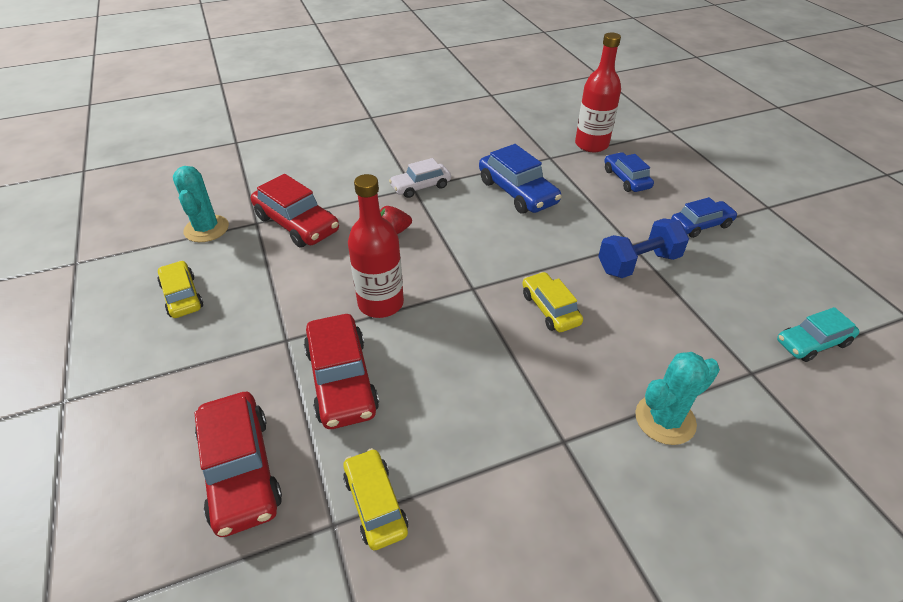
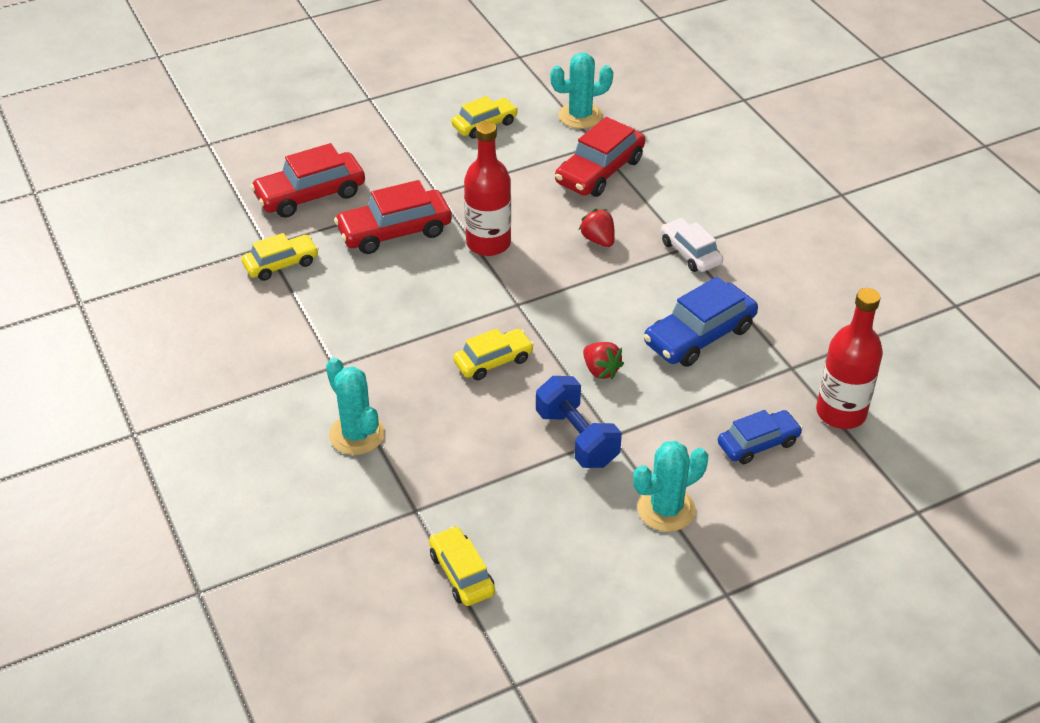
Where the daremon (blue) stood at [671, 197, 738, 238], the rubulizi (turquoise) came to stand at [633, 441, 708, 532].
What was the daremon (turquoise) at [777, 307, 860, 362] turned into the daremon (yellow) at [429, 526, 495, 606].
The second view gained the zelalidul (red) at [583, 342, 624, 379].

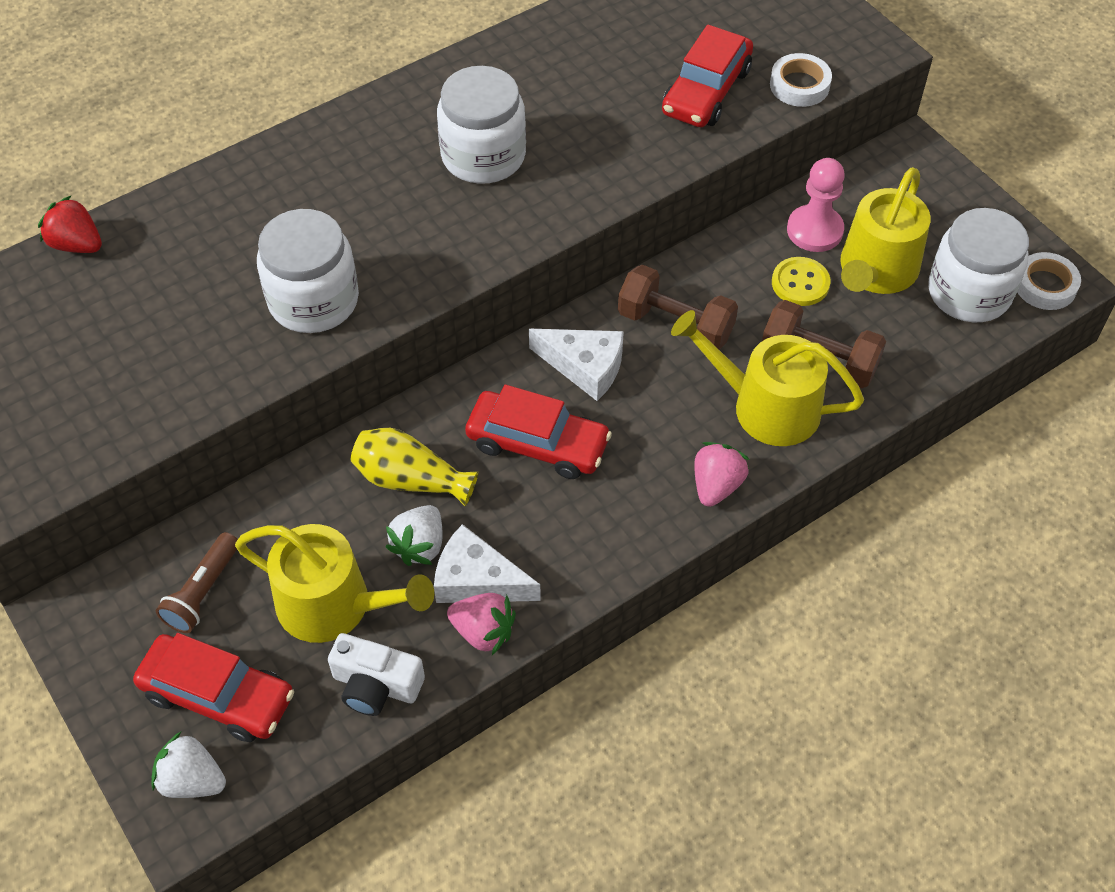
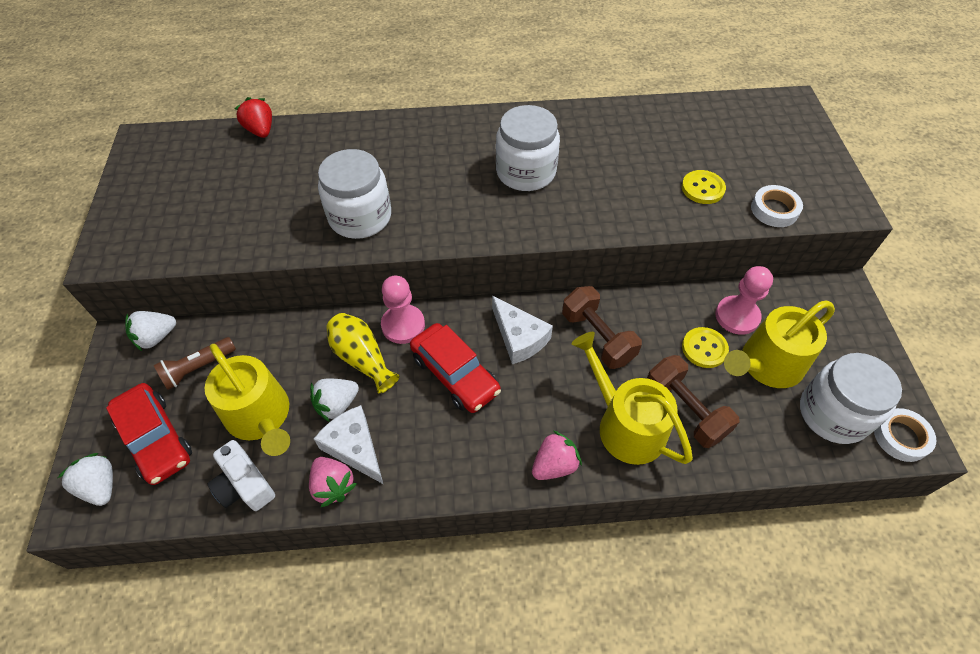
Where the daremon (red) stood at [662, 25, 753, 127], the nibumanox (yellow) came to stand at [682, 170, 726, 204].
The second view gained the zelalidul (white) at [125, 311, 176, 351].
The second view gained the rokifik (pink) at [381, 276, 425, 344].

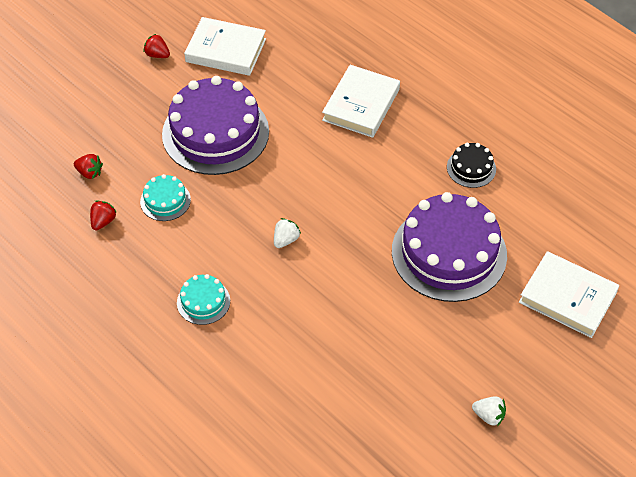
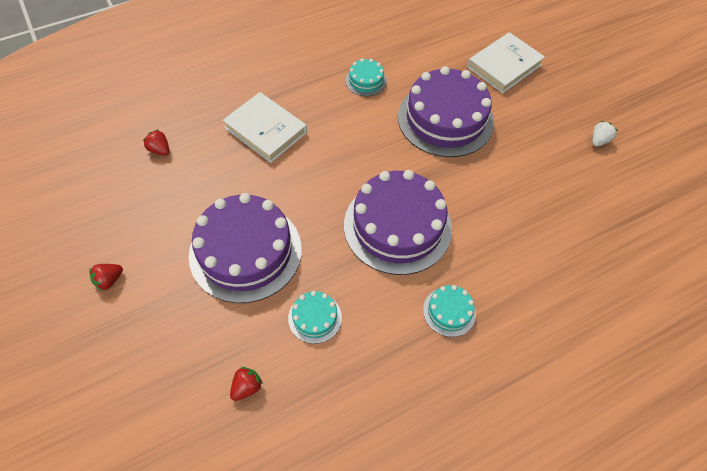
The zelalidul (red) ended up elsewhere, having gone from [90, 201, 117, 230] to [143, 130, 170, 155].
The second view lost the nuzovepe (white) at [184, 17, 266, 76].
Where the zelalidul (white) stood at [274, 218, 301, 248], the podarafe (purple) came to stand at [344, 170, 452, 275].
What was the podarafe (black) at [447, 143, 496, 188] turned into the podarafe (turquoise) at [345, 59, 387, 96].

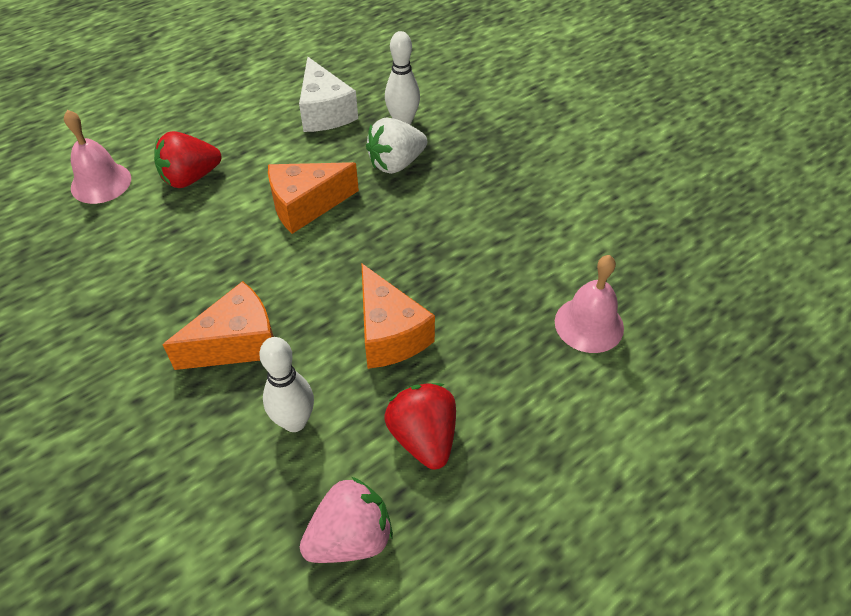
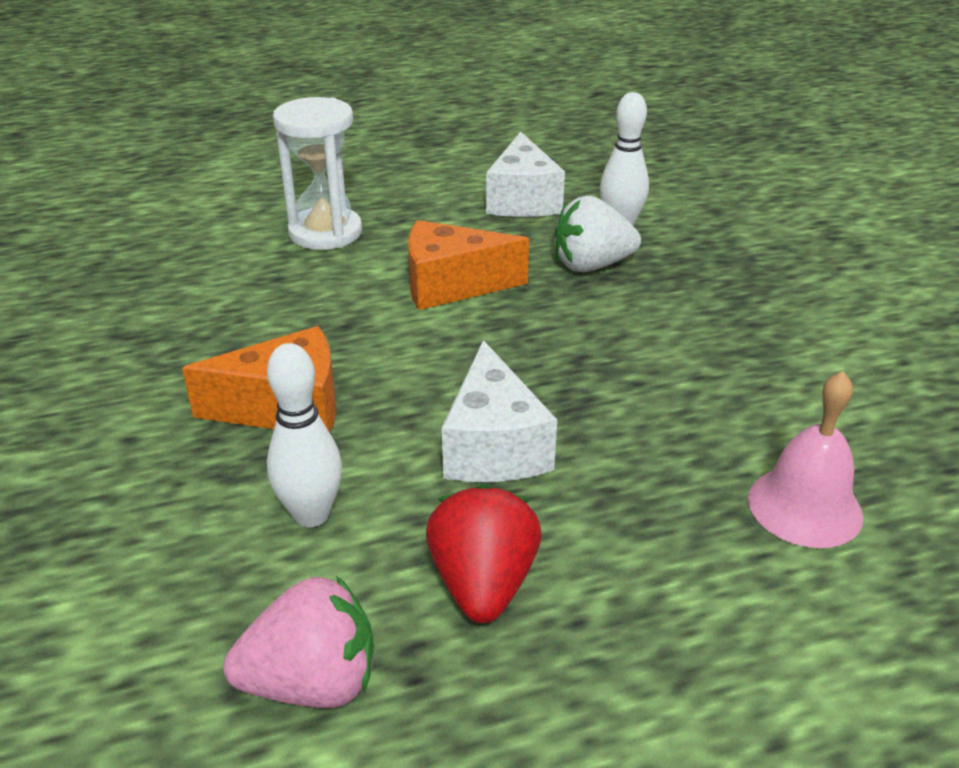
The second view lost the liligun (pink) at [64, 110, 131, 204].
Where the zelalidul (red) stood at [154, 131, 222, 188], the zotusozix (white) came to stand at [273, 97, 362, 250].
What was the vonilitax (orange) at [362, 264, 435, 369] turned into the vonilitax (white) at [442, 340, 557, 482].

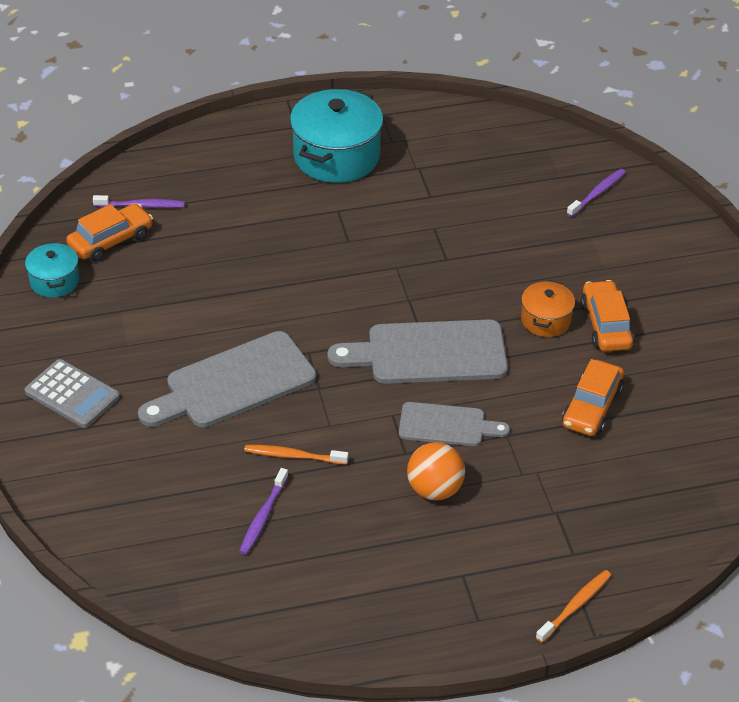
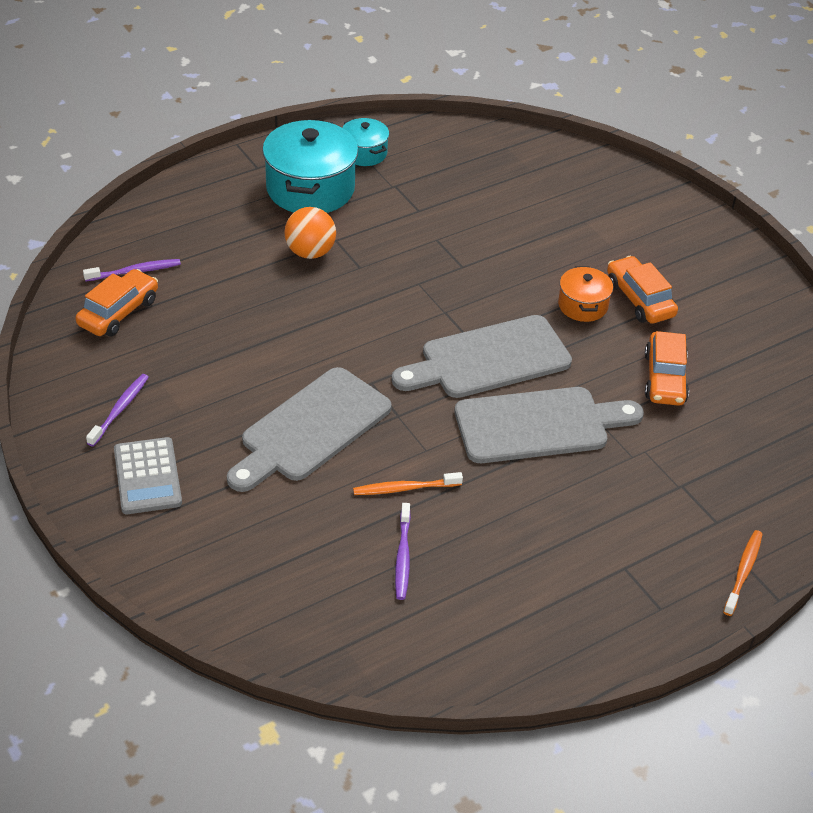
The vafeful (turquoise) ended up elsewhere, having gone from [25, 242, 79, 298] to [342, 118, 389, 166].
The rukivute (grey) at [25, 359, 120, 428] ended up facing another way, 60 degrees clockwise from before.
The size of the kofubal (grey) at [399, 402, 510, 446] changed by a factor of 1.68.
The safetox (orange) ended up elsewhere, having gone from [407, 442, 465, 500] to [284, 207, 336, 259].
The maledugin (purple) ended up elsewhere, having gone from [567, 169, 626, 217] to [86, 374, 149, 447].

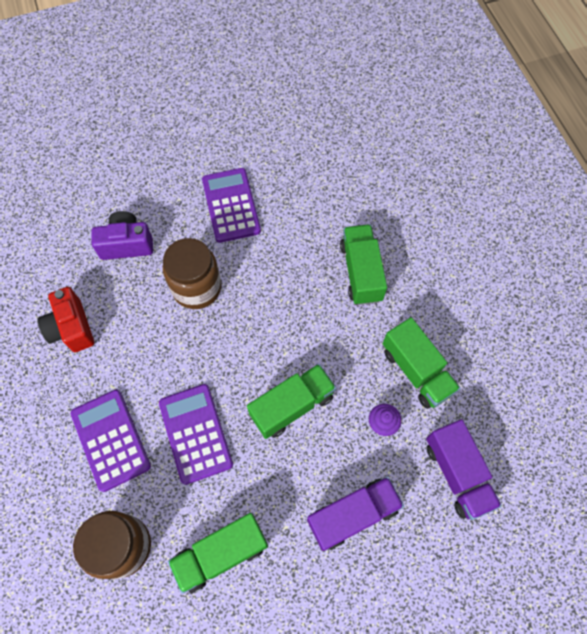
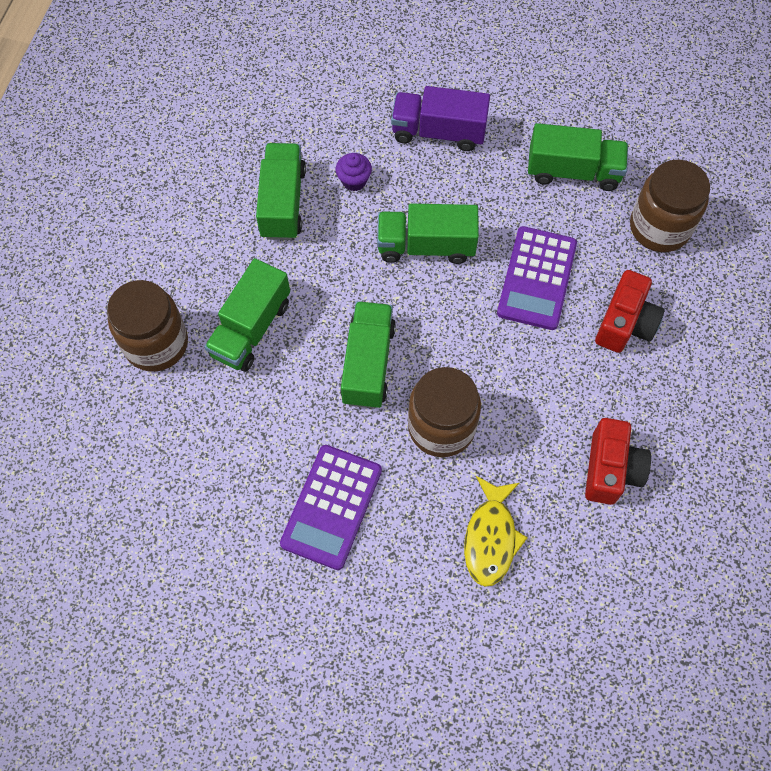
Where the rukivute (purple) stood at [71, 390, 151, 492], the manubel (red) came to stand at [595, 270, 664, 353].
Where the manubel (purple) stood at [91, 211, 153, 260], the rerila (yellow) came to stand at [464, 476, 528, 587].
The second view lost the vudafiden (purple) at [426, 419, 502, 520].
The second view gained the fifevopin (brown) at [107, 280, 188, 372].
The second view gained the vudafiden (green) at [340, 301, 396, 409].

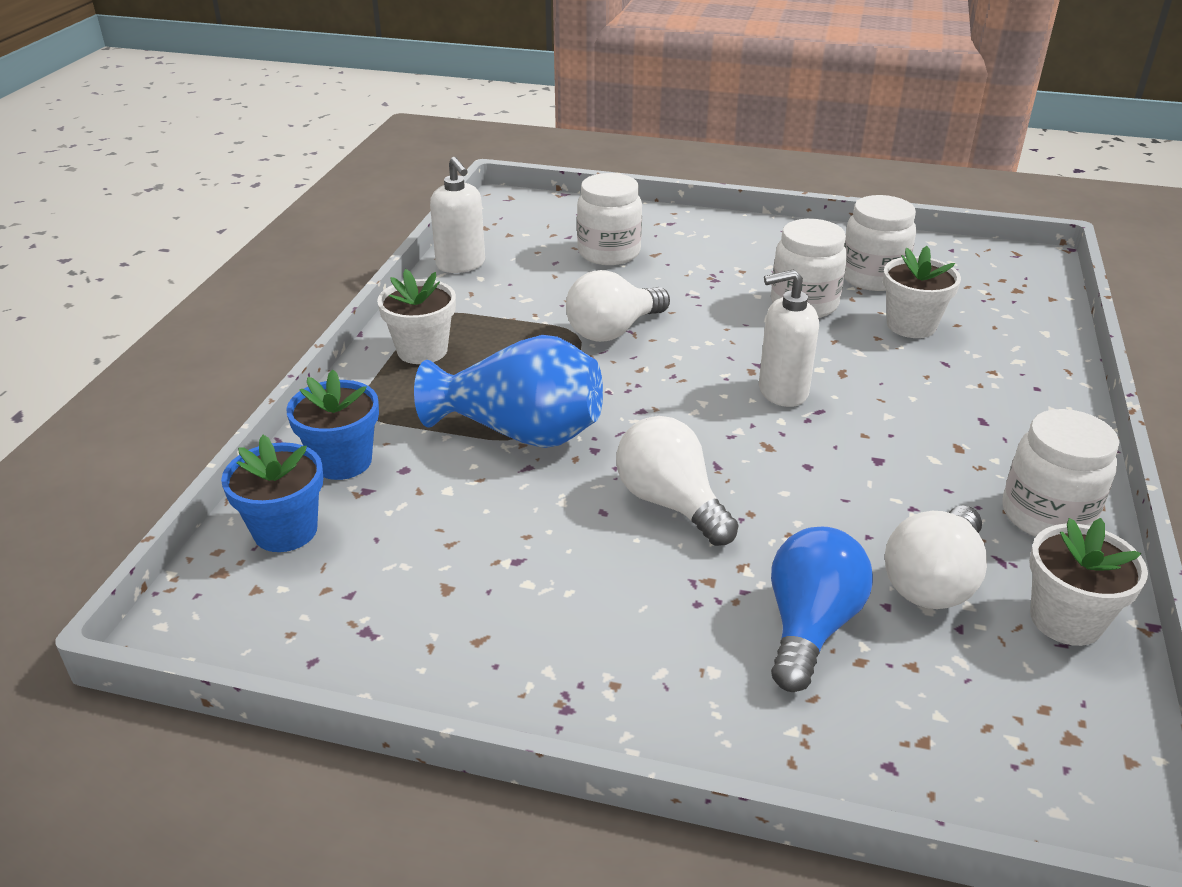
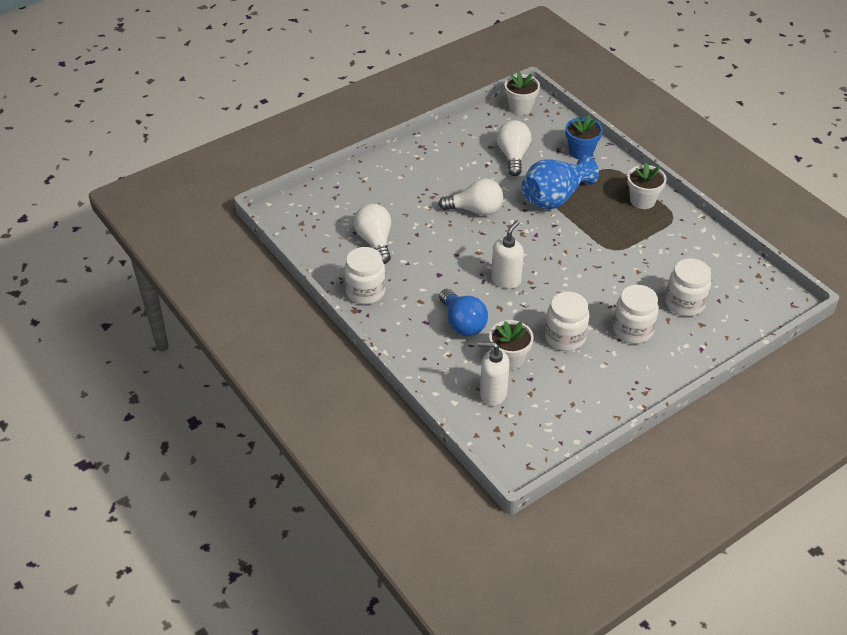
The second view lost the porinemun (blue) at [221, 435, 323, 552].
The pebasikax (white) ended up elsewhere, having gone from [430, 157, 485, 273] to [478, 341, 510, 406].
The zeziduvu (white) ended up elsewhere, having gone from [566, 270, 670, 342] to [497, 120, 531, 176].
The zeziduvu (blue) ended up elsewhere, having gone from [771, 527, 873, 692] to [439, 289, 488, 336].
The fifevopin (white) ended up elsewhere, having gone from [844, 195, 916, 291] to [613, 285, 659, 344].
The porinemun (white) ended up elsewhere, having gone from [1029, 518, 1148, 646] to [505, 71, 540, 115].

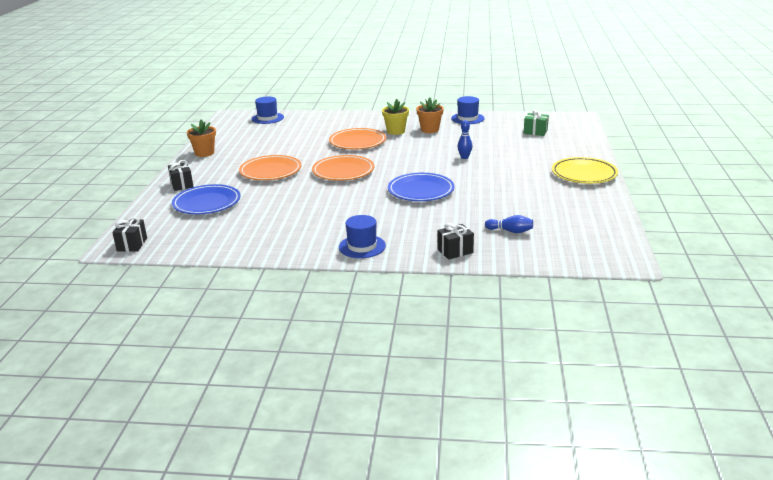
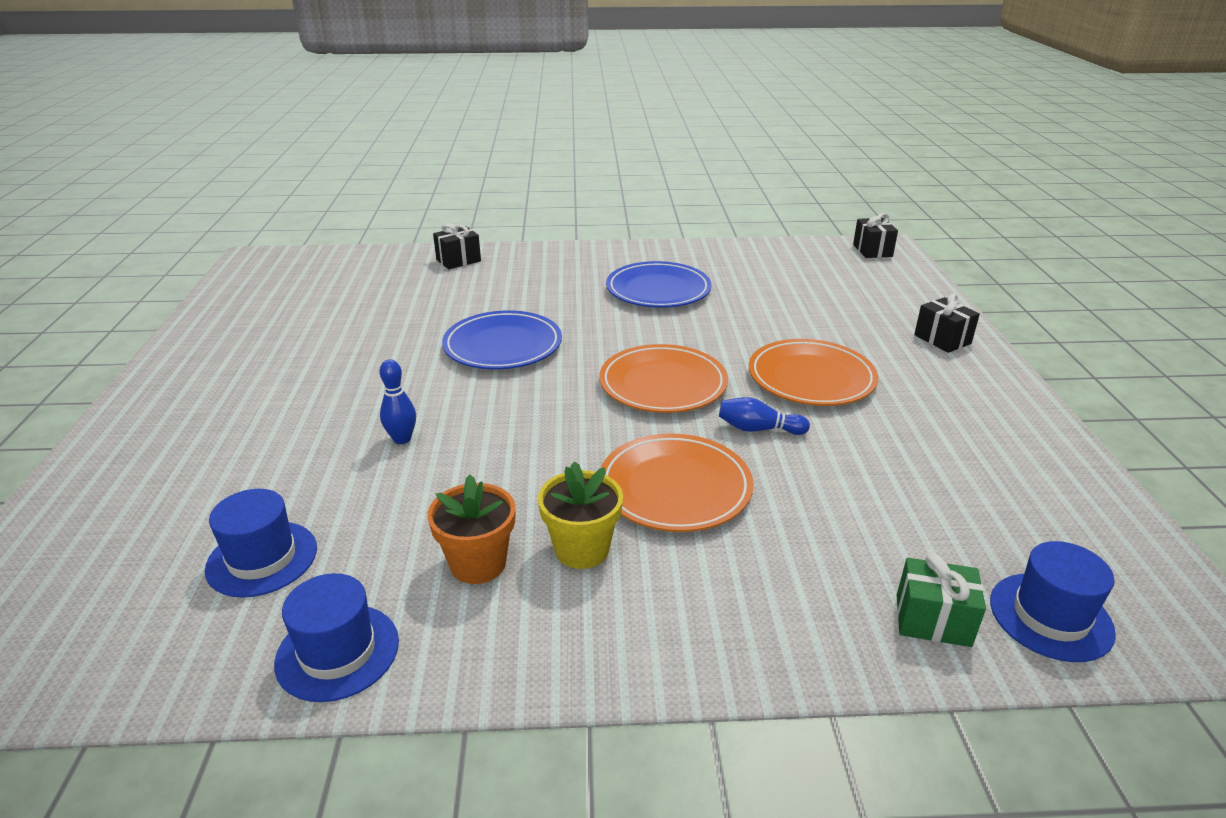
The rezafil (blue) ended up elsewhere, having gone from [172, 184, 241, 214] to [606, 261, 712, 308].
The second view lost the porinemun (orange) at [187, 120, 216, 157].
The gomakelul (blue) ended up elsewhere, having gone from [339, 215, 386, 258] to [205, 489, 317, 598].
The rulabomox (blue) ended up elsewhere, having gone from [485, 215, 533, 233] to [719, 397, 810, 435].
The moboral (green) ended up elsewhere, having gone from [524, 109, 549, 136] to [897, 553, 986, 647].
The second view lost the rezafil (yellow) at [552, 157, 618, 184].

